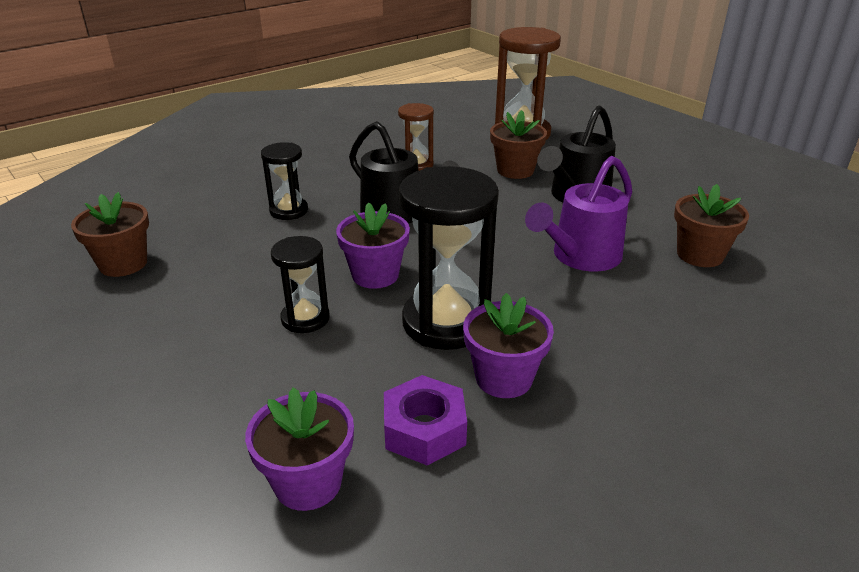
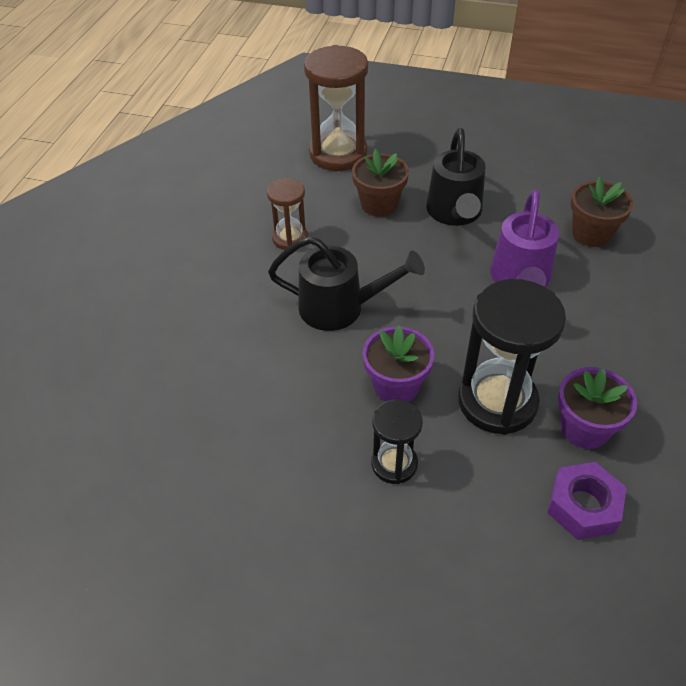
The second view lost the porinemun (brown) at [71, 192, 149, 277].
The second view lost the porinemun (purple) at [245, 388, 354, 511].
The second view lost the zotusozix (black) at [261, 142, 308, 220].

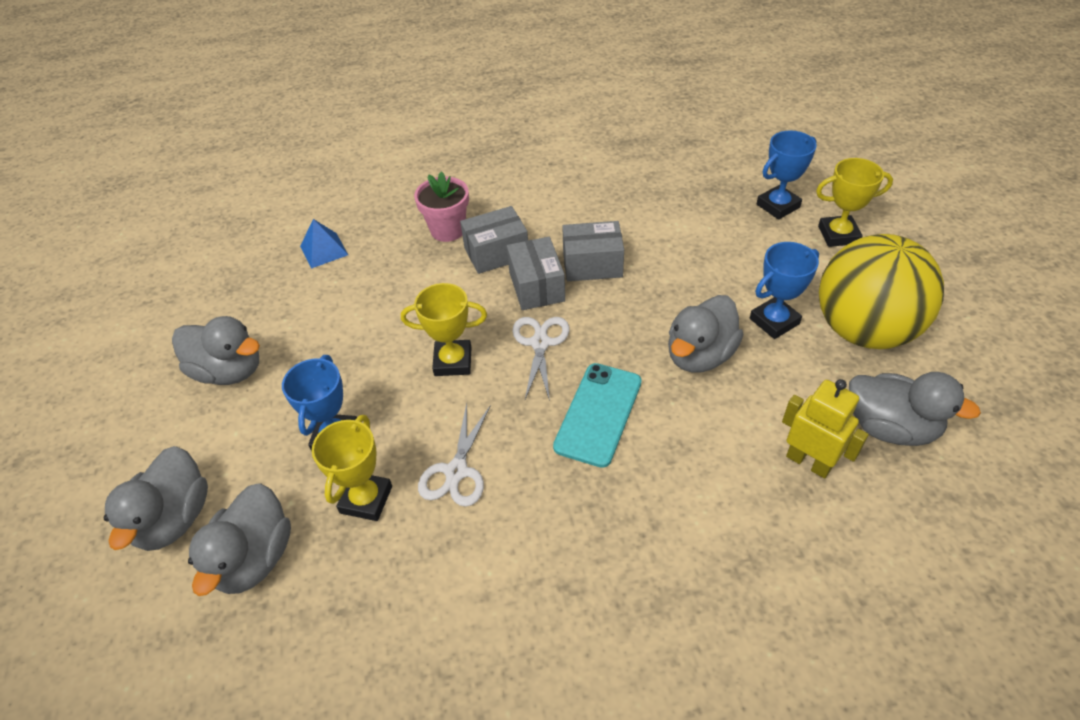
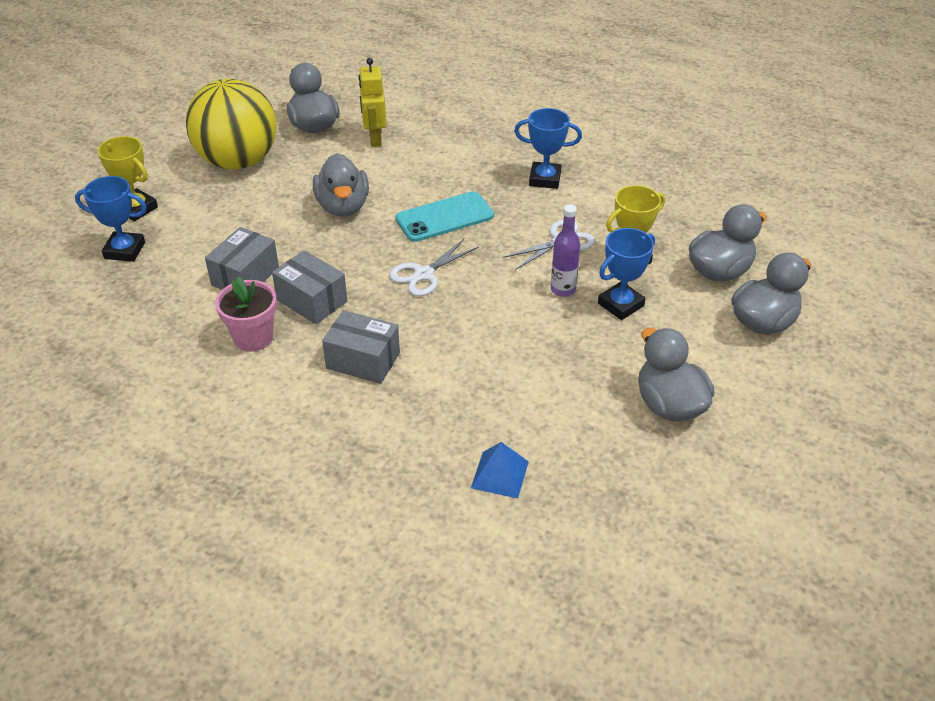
The second view lost the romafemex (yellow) at [401, 283, 487, 376].
The porinemun (pink) ended up elsewhere, having gone from [414, 171, 469, 242] to [215, 276, 277, 352].
The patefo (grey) ended up elsewhere, having gone from [507, 237, 565, 310] to [205, 227, 279, 290].
The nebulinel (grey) at [668, 295, 743, 372] ended up facing another way, 90 degrees clockwise from before.
The romafemex (blue) ended up elsewhere, having gone from [750, 242, 819, 339] to [514, 108, 582, 189].
The second view gained the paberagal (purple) at [551, 204, 580, 297].

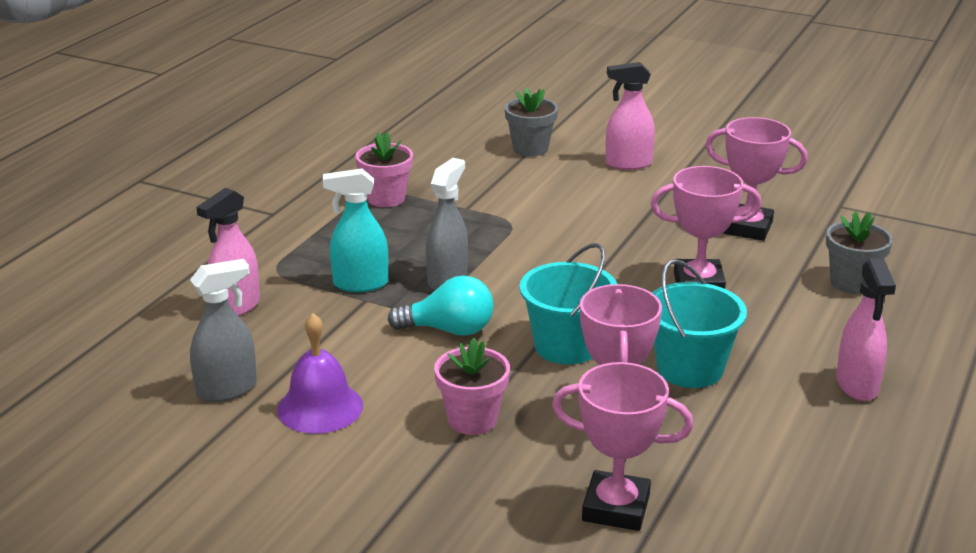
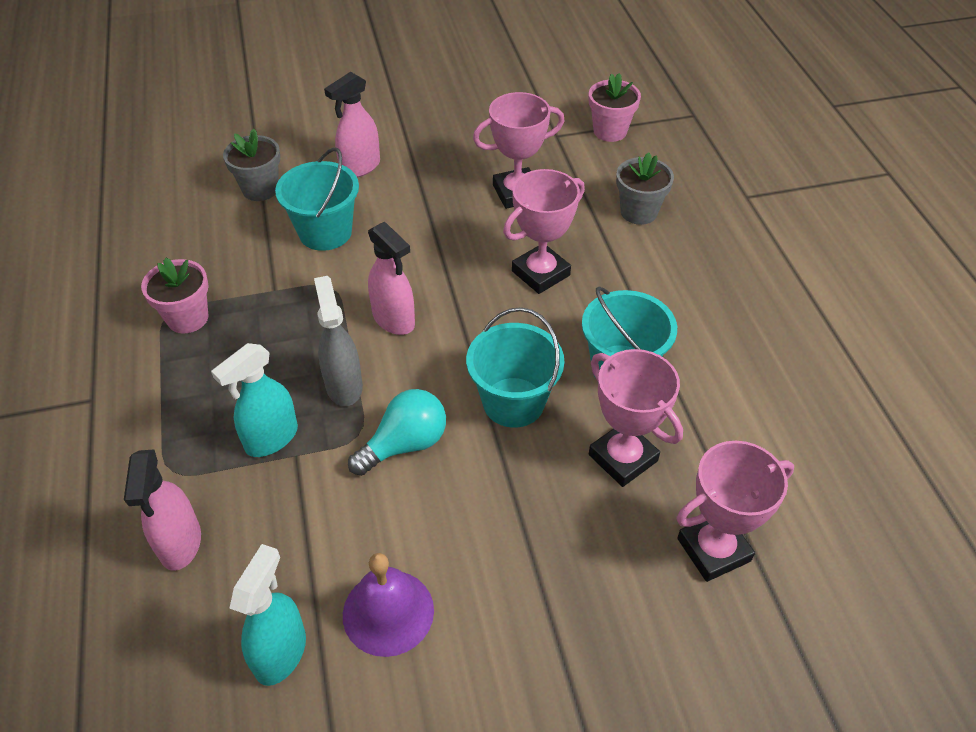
What was the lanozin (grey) at [190, 259, 257, 402] turned into the lanozin (turquoise) at [229, 544, 306, 686].
The porinemun (pink) ended up elsewhere, having gone from [434, 338, 510, 435] to [589, 73, 641, 142].
The lanozin (pink) ended up elsewhere, having gone from [836, 258, 896, 401] to [368, 221, 415, 335].
The second view gained the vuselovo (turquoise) at [275, 148, 359, 251].

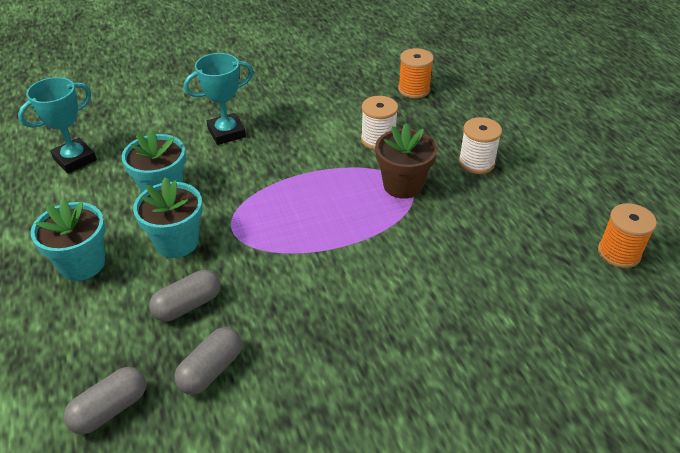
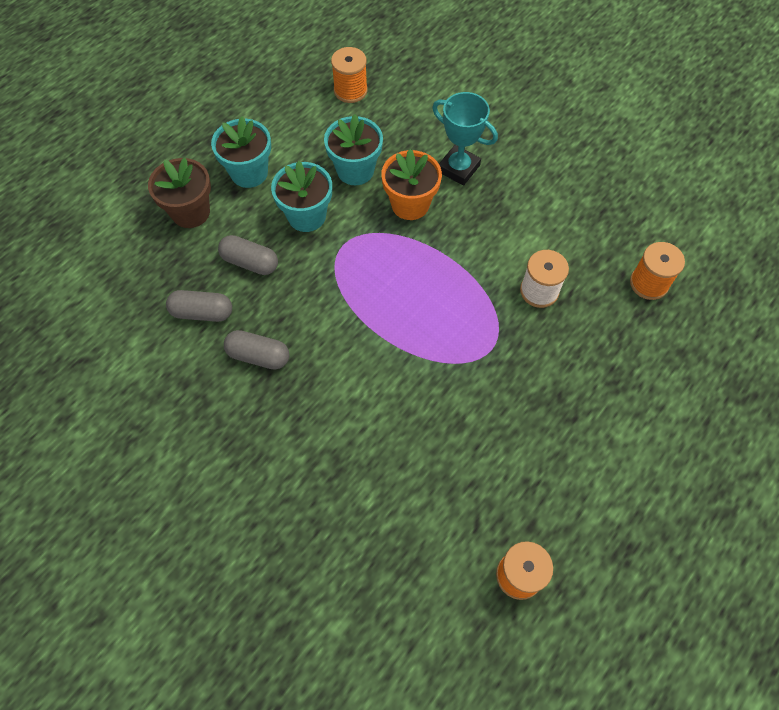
Where the romafemex (turquoise) stood at [18, 77, 96, 173], the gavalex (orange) came to stand at [331, 47, 368, 103].
The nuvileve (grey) ended up elsewhere, having gone from [64, 367, 146, 434] to [224, 330, 289, 370].
The porinemun (brown) ended up elsewhere, having gone from [375, 123, 437, 199] to [148, 158, 211, 228].
The second view lost the gavalex (white) at [459, 117, 502, 174].
The second view gained the porinemun (orange) at [381, 149, 442, 220].

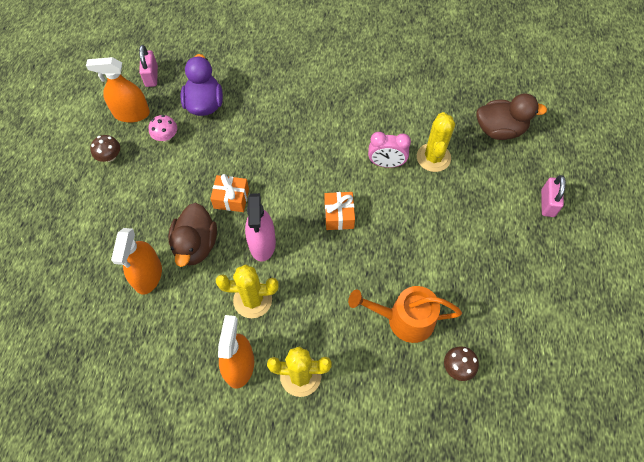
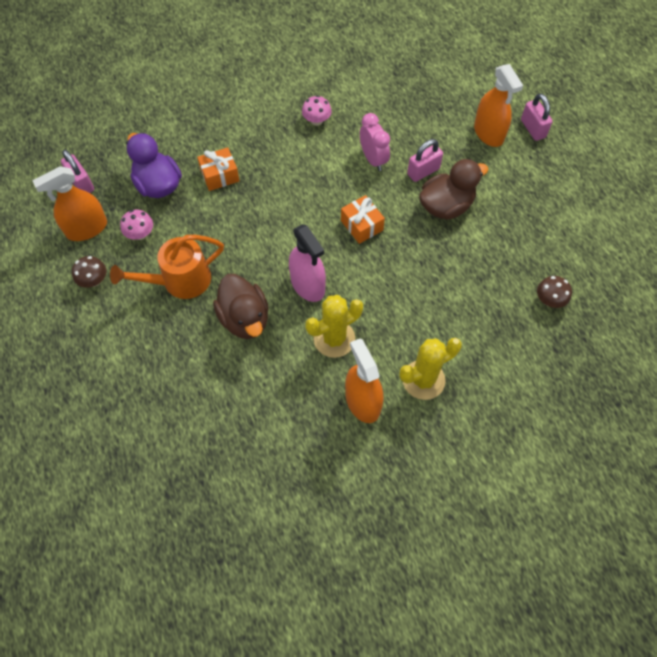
The lanozin (orange) ended up elsewhere, having gone from [111, 228, 162, 295] to [474, 64, 523, 147].
The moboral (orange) ended up elsewhere, having gone from [210, 174, 249, 212] to [197, 147, 239, 191].
The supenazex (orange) ended up elsewhere, having gone from [348, 286, 462, 343] to [110, 235, 224, 299].
The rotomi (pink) at [368, 132, 411, 168] ended up facing another way, 90 degrees counterclockwise from before.
The second view lost the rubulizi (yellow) at [417, 112, 455, 172].
The nebulinel (brown) ended up elsewhere, having gone from [476, 93, 547, 140] to [419, 159, 489, 220].
The second view gained the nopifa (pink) at [302, 95, 332, 126].
The second view gained the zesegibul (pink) at [407, 139, 443, 182].

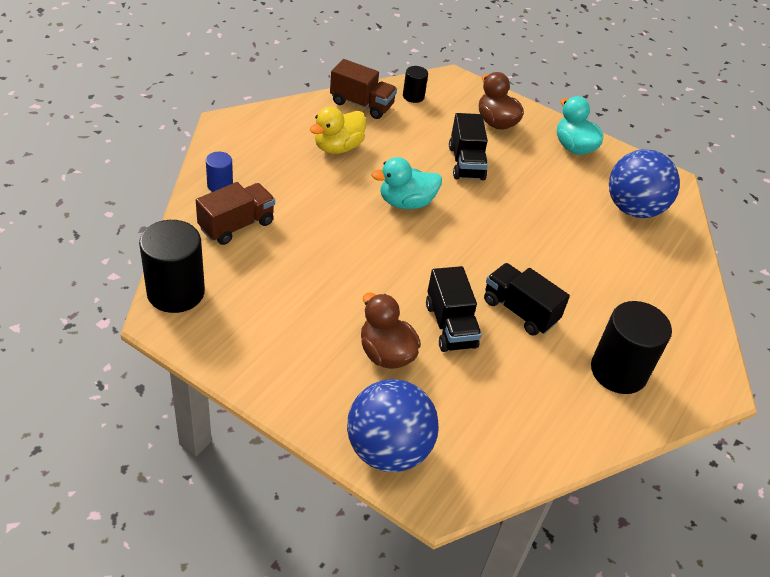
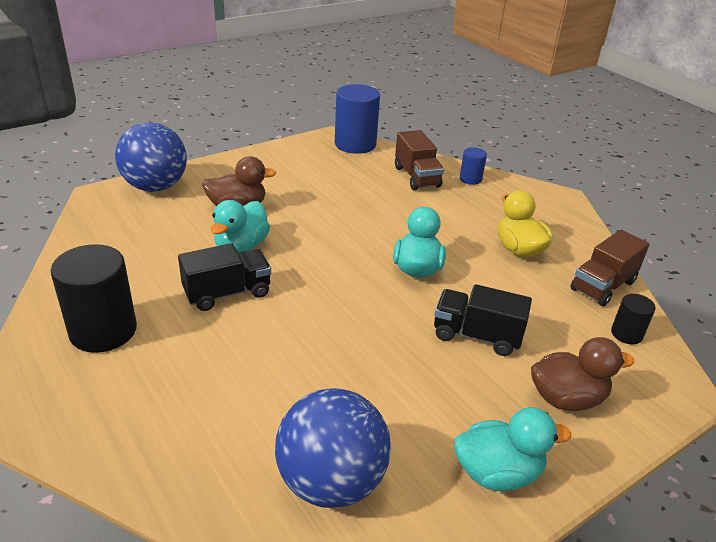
What was the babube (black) at [139, 220, 205, 313] turned into the babube (blue) at [335, 84, 380, 154].
Where the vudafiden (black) stood at [426, 266, 482, 352], the nebulinel (turquoise) came to stand at [211, 200, 270, 253].

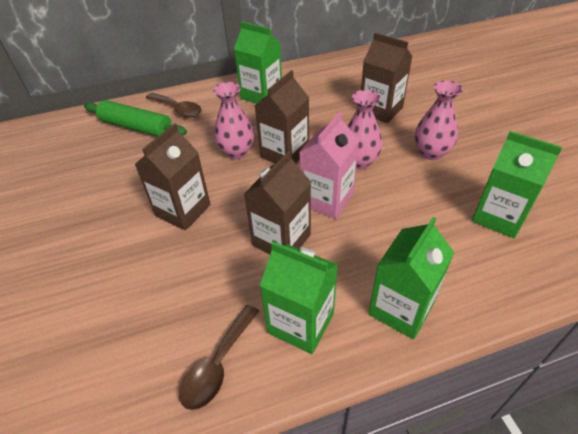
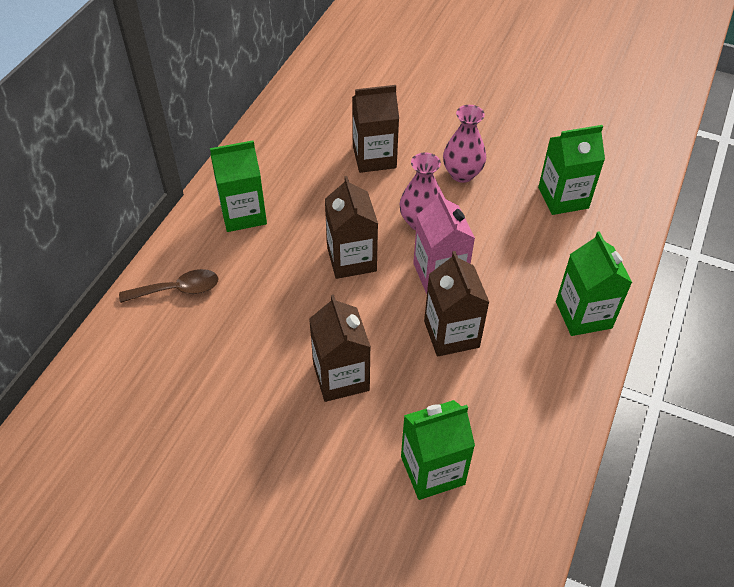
The second view lost the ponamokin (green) at [84, 100, 187, 137].
The second view lost the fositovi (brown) at [179, 305, 259, 410].
The second view lost the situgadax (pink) at [213, 82, 254, 159].
The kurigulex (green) ended up elsewhere, having gone from [260, 241, 338, 354] to [401, 400, 475, 500].

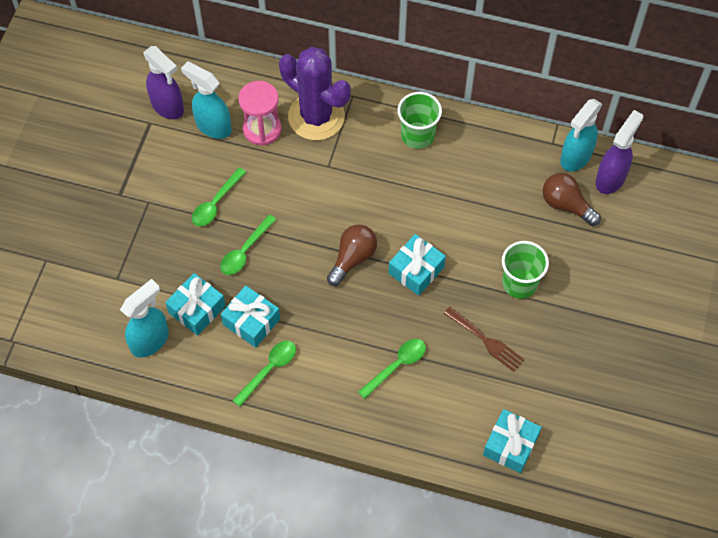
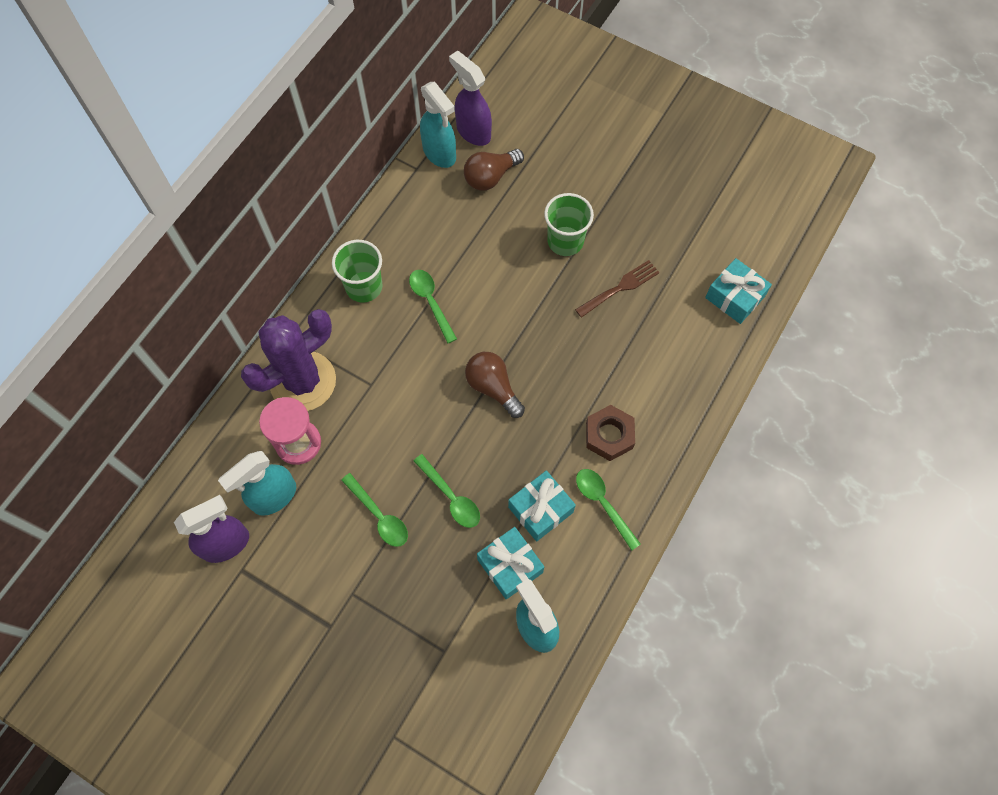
The fositovi (green) ended up elsewhere, having gone from [358, 339, 426, 399] to [409, 270, 457, 344].
The second view lost the moboral (turquoise) at [389, 234, 446, 296].
The second view gained the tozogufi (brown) at [586, 405, 635, 461].

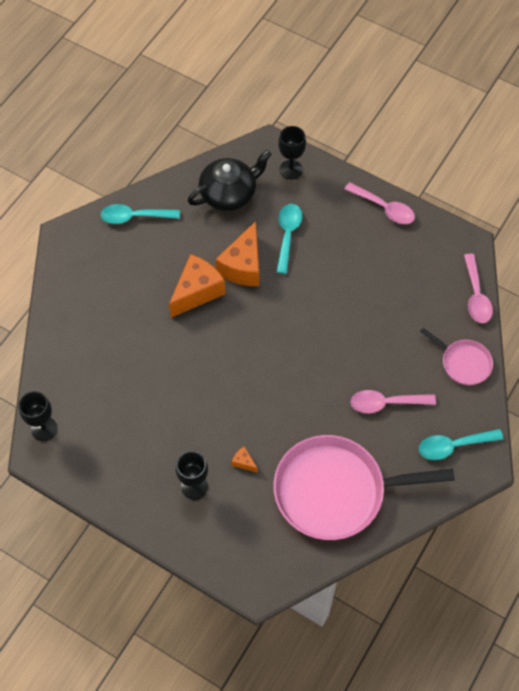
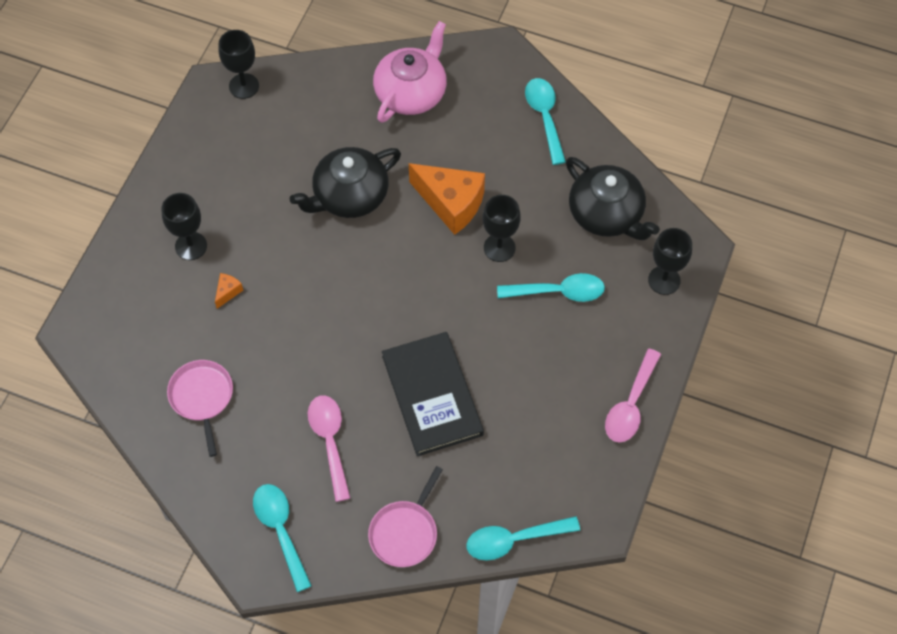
Where the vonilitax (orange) stood at [216, 221, 259, 286], the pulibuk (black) came to stand at [482, 195, 521, 262].
The size of the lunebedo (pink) at [274, 435, 455, 540] changed by a factor of 0.48.
What was the fositovi (pink) at [464, 254, 493, 323] turned into the fositovi (turquoise) at [466, 516, 580, 560].
The second view gained the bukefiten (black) at [290, 147, 401, 218].
The second view gained the bukefiten (pink) at [373, 21, 447, 123].
The second view gained the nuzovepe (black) at [382, 332, 484, 456].

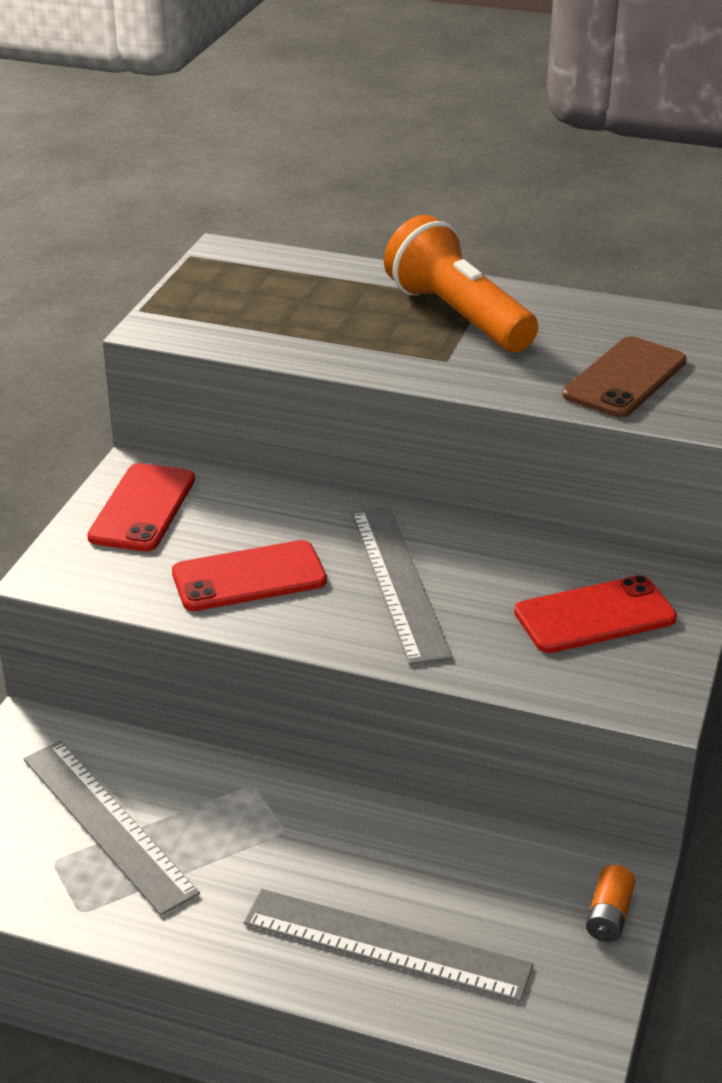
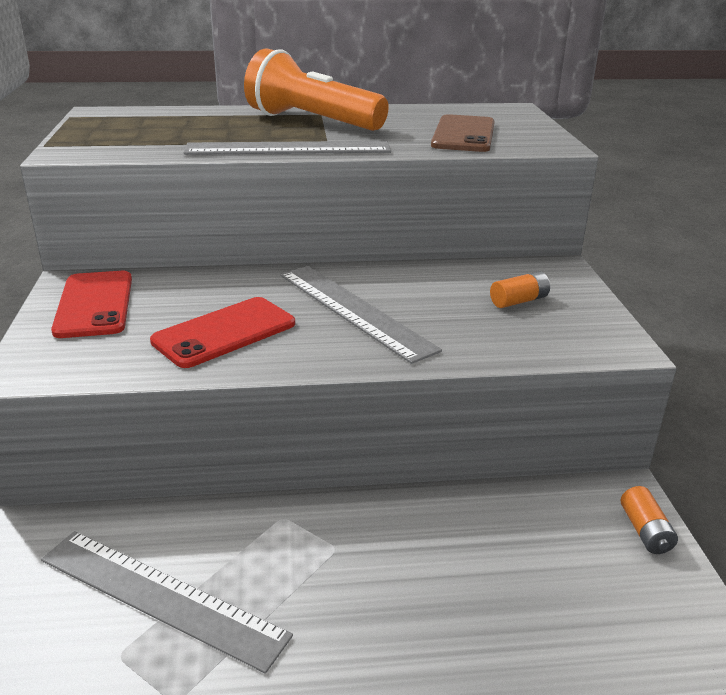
The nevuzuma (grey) ended up elsewhere, having gone from [243, 889, 533, 1002] to [184, 141, 391, 155].
Where the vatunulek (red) stood at [514, 575, 677, 653], the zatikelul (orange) came to stand at [490, 271, 550, 308].

